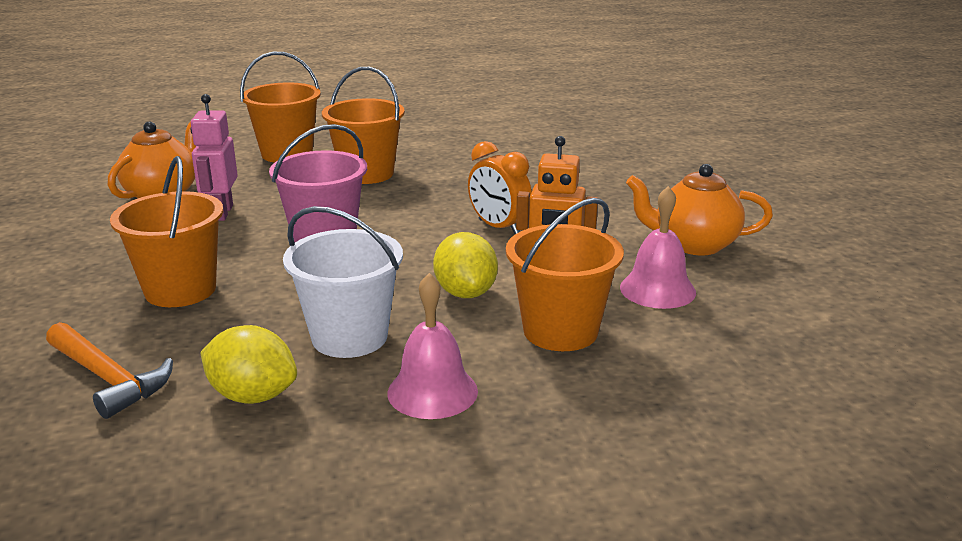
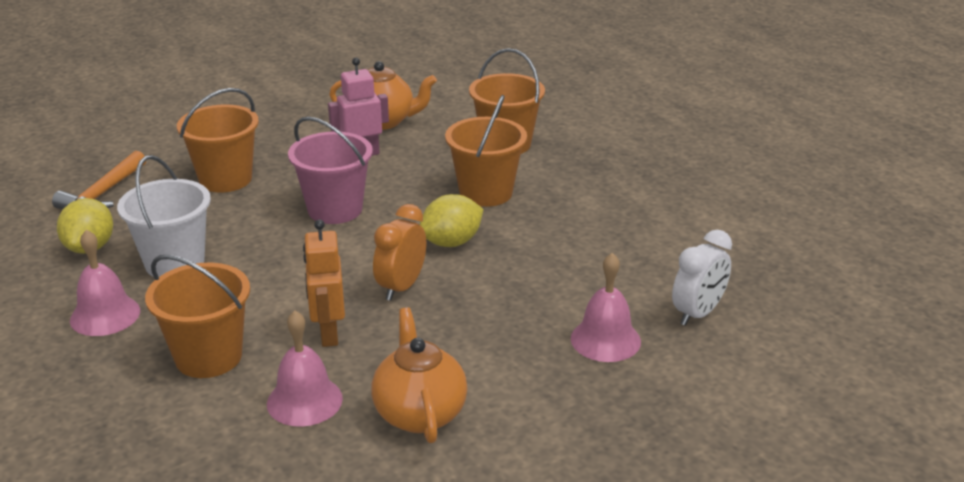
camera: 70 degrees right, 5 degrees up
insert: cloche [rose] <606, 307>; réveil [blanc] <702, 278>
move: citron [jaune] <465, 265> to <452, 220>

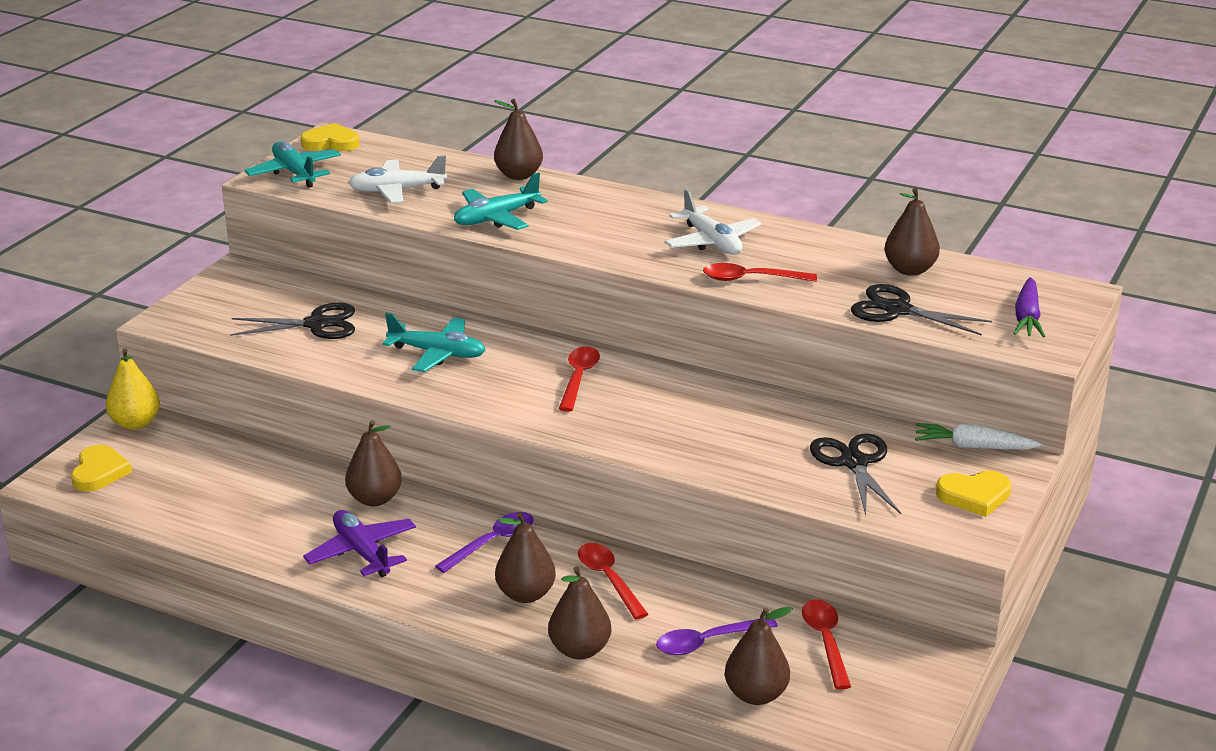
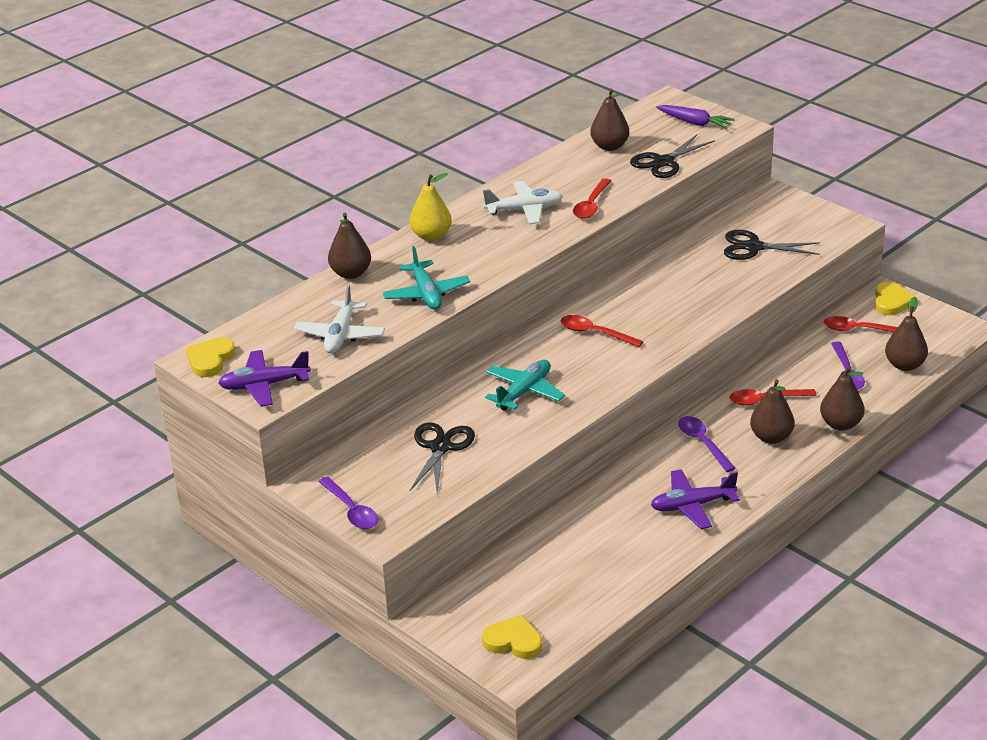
camera: 70 degrees left, 5 degrees up
delete: poire [marron] <373, 463>; carotte [blanc] <979, 436>
insert: cuillère [violet] <348, 502>
move: poire [jaune] <133, 389> to <431, 207>; cœur [jaune] <973, 494> to <895, 298>
recolor: avion [turquoise] <293, 164> to avion [violet] <264, 378>

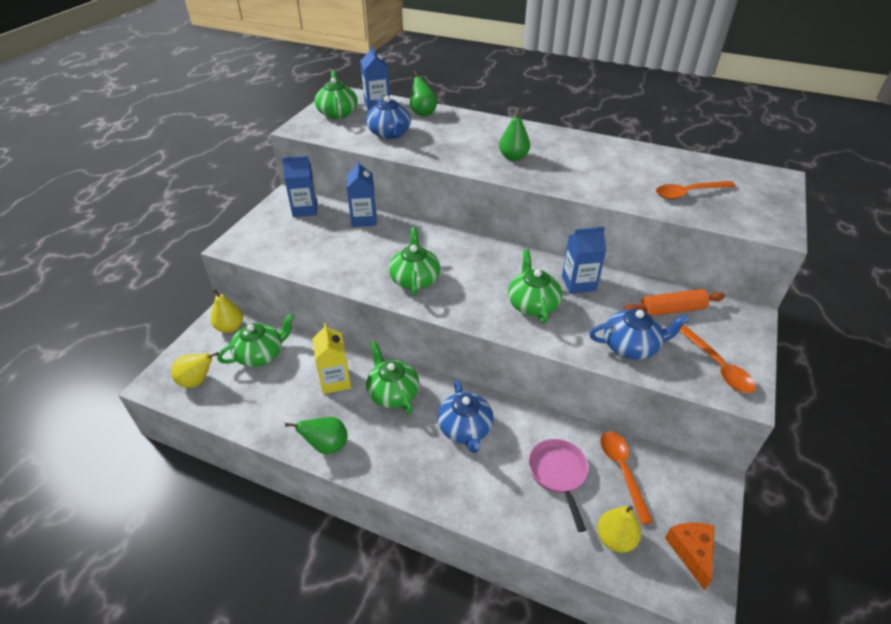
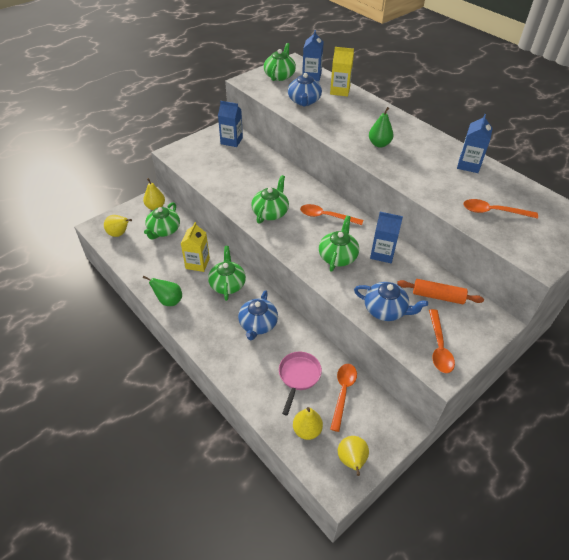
camera: 25 degrees right, 5 degrees up
insert: cuillère [orange] <331, 214>
move: brique de lait [bleu] <362, 193> to <475, 143>
replace: poire [vert] <423, 93> to brique de lait [jaune] <342, 72>; fromage [orange] <689, 556> to poire [jaune] <353, 456>
rotate: théière [vert] <255, 340> = <162, 220> 120 degrees clockwise

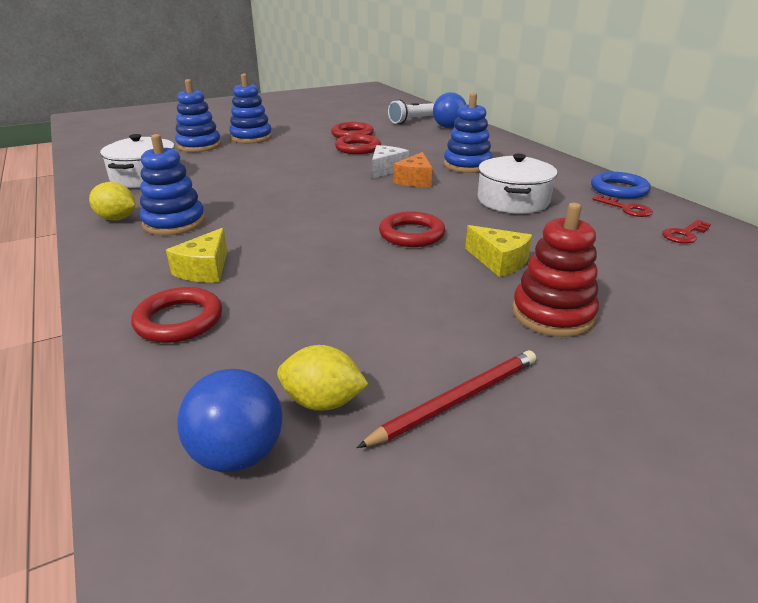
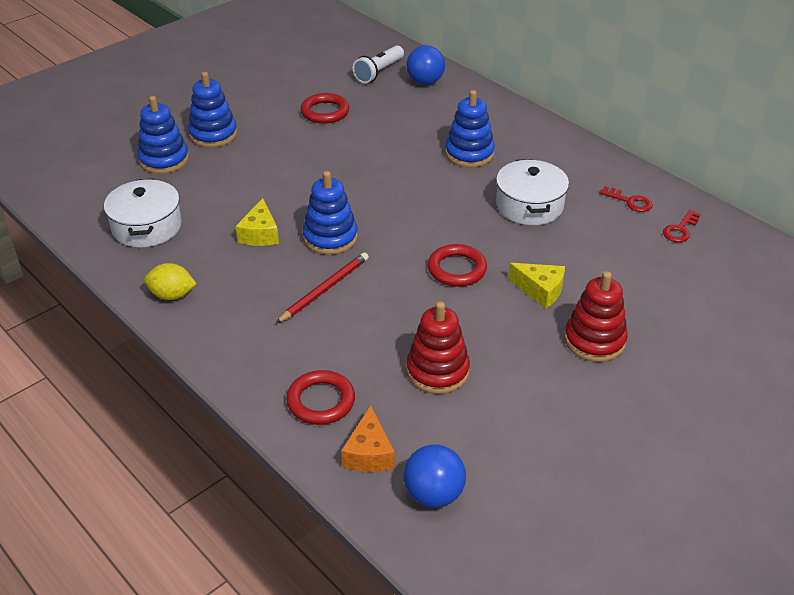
camera: 15 degrees left, 10 degrees up
delete: citron [jaune] <322, 378>; anneau [rouge] <358, 144>; fromage [blanc] <390, 162>; anneau [bleu] <621, 185>
insert: jouet à empiler [rouge] <438, 347>
move: jouet à empiler [bleu] <172, 184> to <330, 213>; fromage [jaune] <196, 255> to <257, 222>; crayon [rouge] <446, 399> to <322, 287>; fromage [orange] <413, 169> to <368, 438>

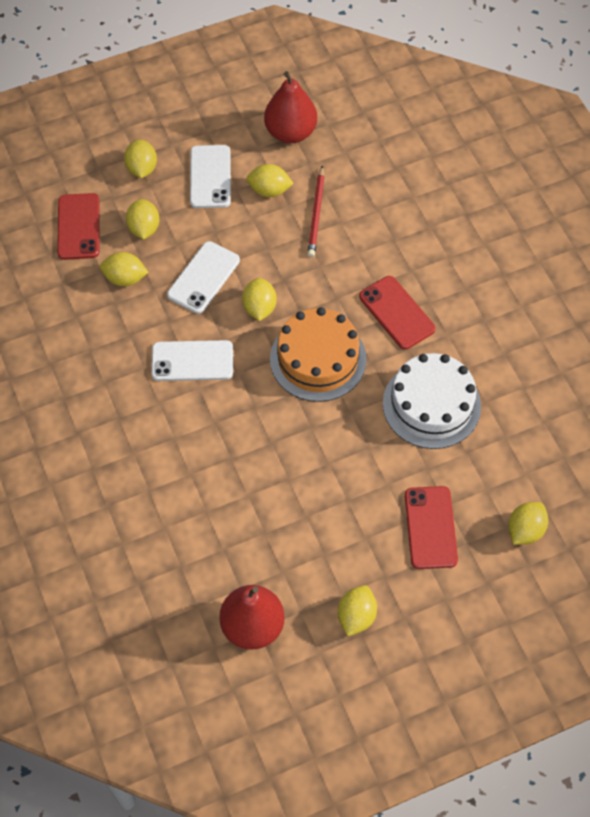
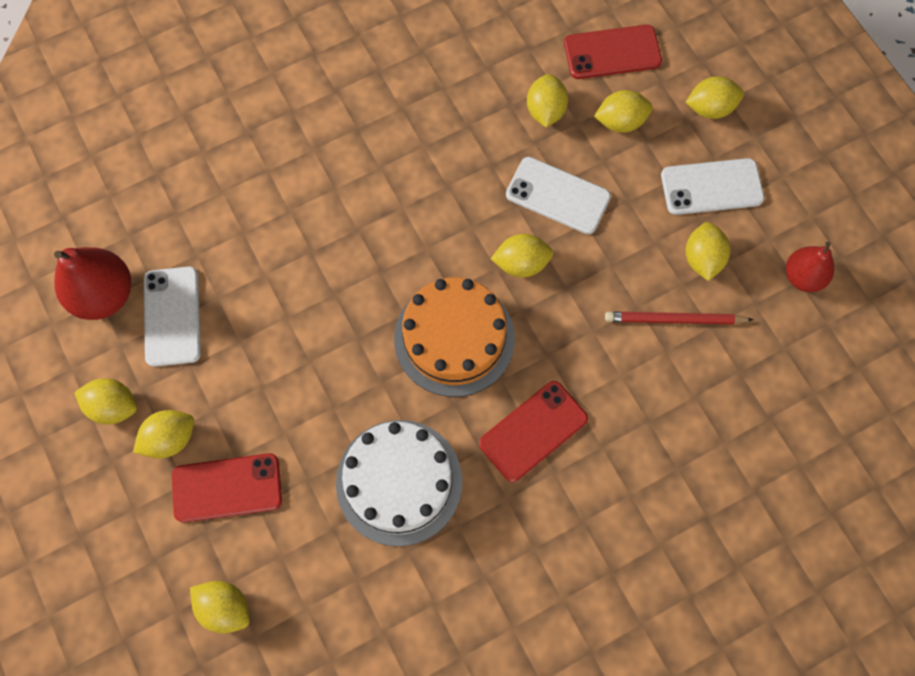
camera: 85 degrees right, 10 degrees up
insert: citron [jaune] <163, 434>
move: téléphone [blanc] <192, 360> to <172, 316>
resize: poire [rouge] <290, 107> = <810, 266> x0.64

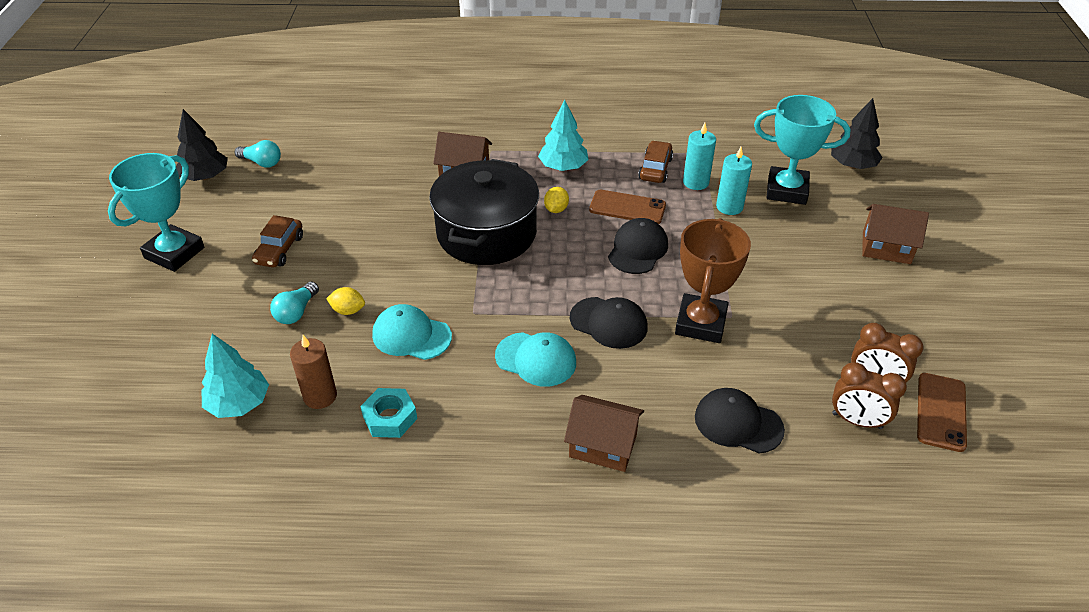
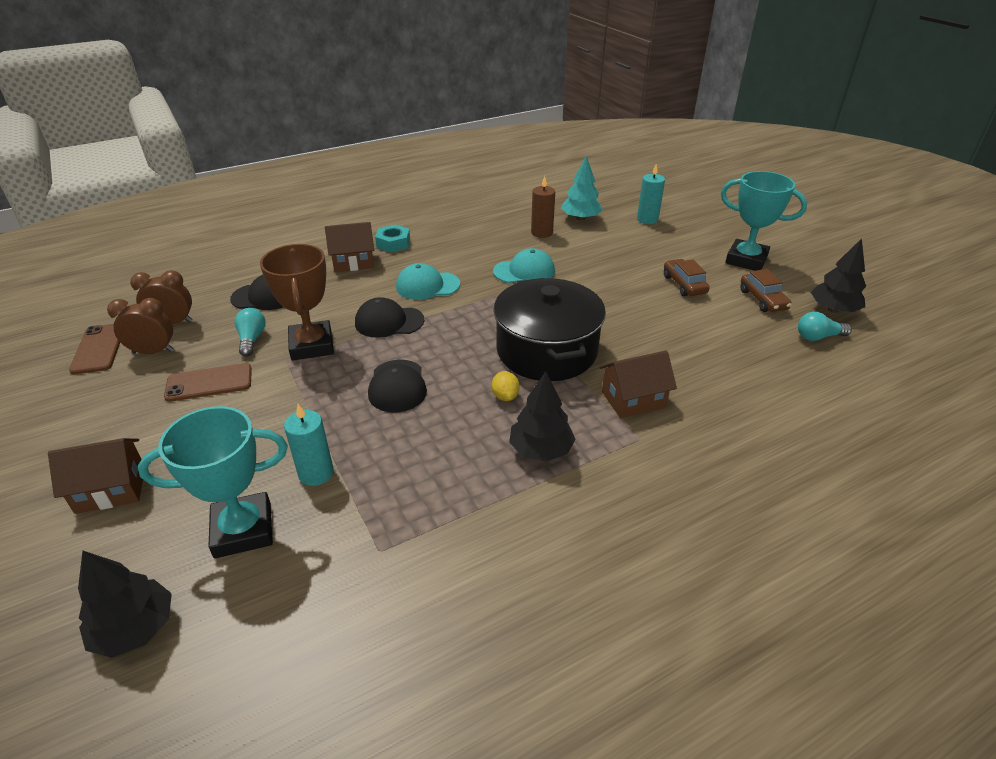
camera: 150 degrees right, 5 degrees down
delete: citron [jaune] <345, 301>
move: ampoule [turquoise] <294, 302> to <250, 332>; écrou [turquoise] <388, 413> to <392, 238>; téléphone [marron] <627, 207> to <208, 382>; voiture [marron] <655, 161> to <766, 290>; bougie [turquoise] <699, 156> to <651, 194>
recolor: arbre [turquoise] <563, 135> to arbre [noir] <542, 416>
rotate: trophée [turquoise] <156, 212> = <764, 221> 60 degrees counterclockwise

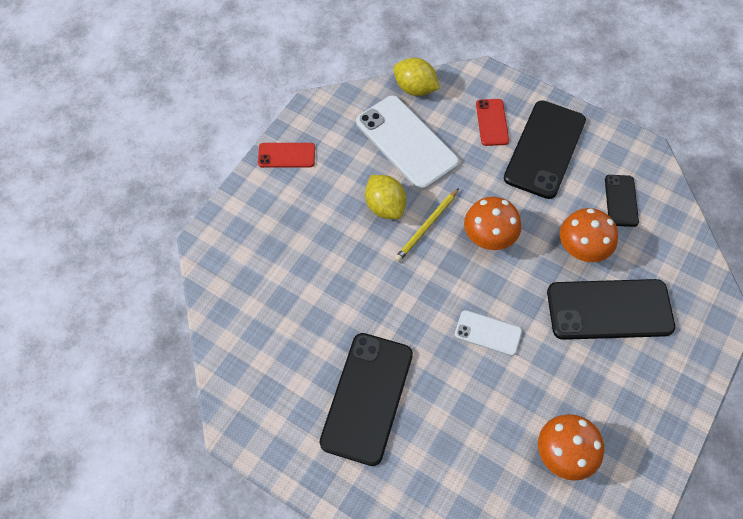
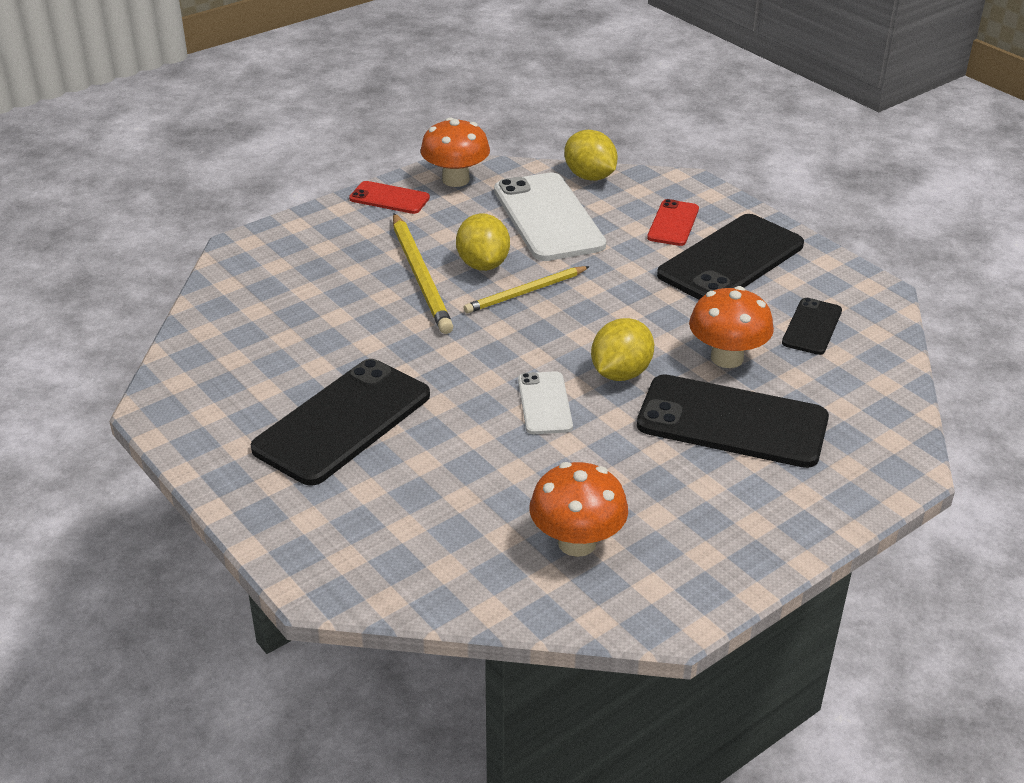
camera: 20 degrees right, 25 degrees down
insert: crayon [jaune] <423, 273>; citron [jaune] <622, 349>
move: champignon [orange] <492, 223> to <455, 152>
rotate: téléphone [blanc] <488, 333> = <545, 402> 45 degrees clockwise

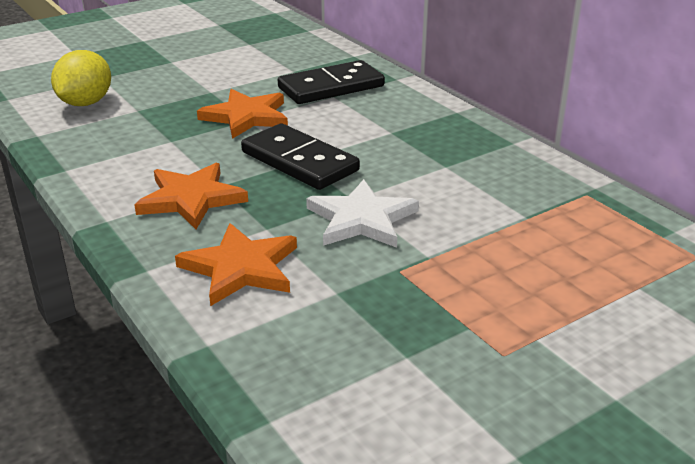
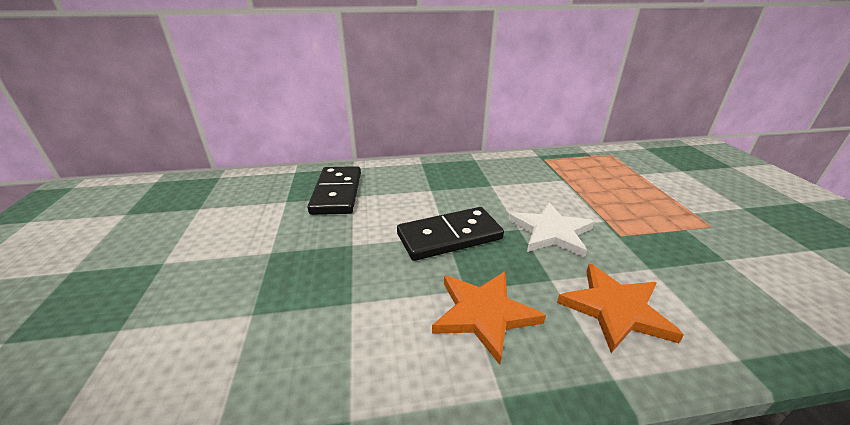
camera: 65 degrees left, 0 degrees up
delete: citron [jaune] <81, 78>; étoile [orange] <242, 114>

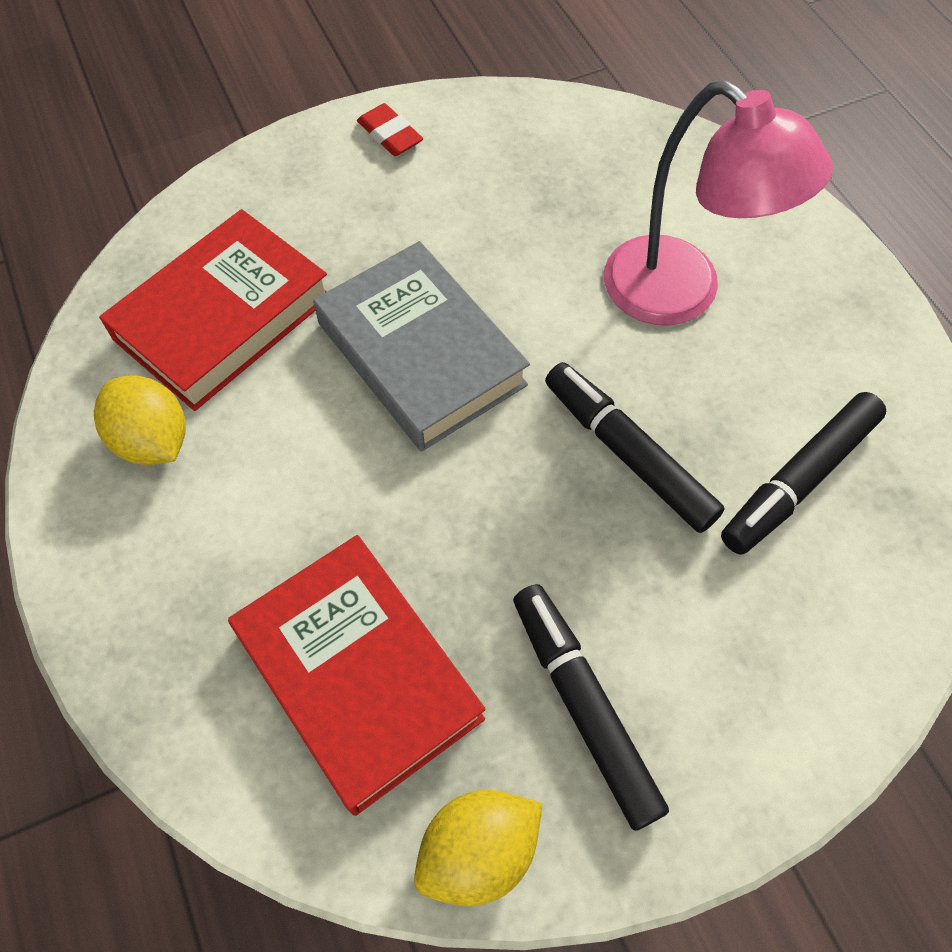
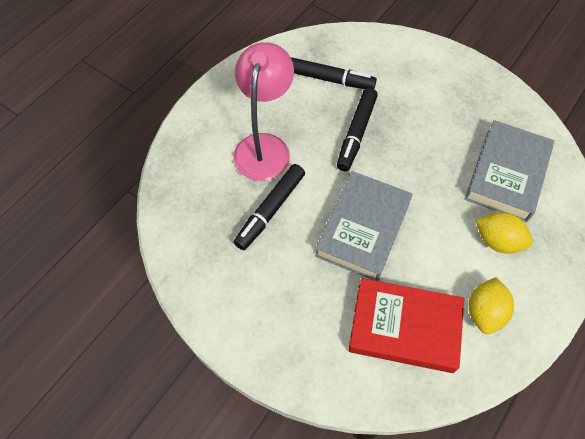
camera: 120 degrees left, 0 degrees up
delete: gomme [rouge] <390, 129>
move: citron [jaune] <478, 848> to <504, 233>; feutre [noir] <591, 707> to <269, 207>
recolor: livre [rouge] <357, 675> to livre [gris] <509, 171>

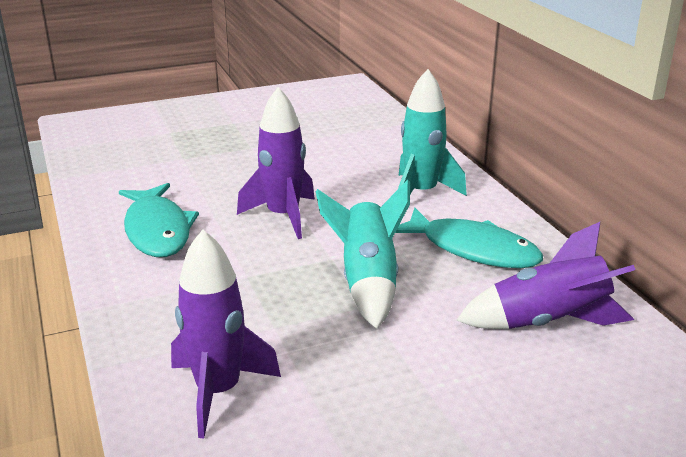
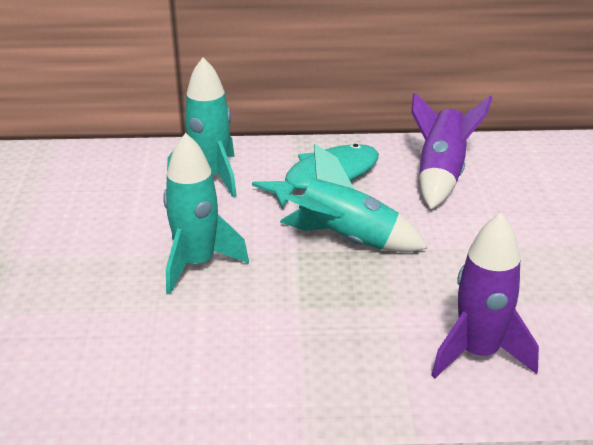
camera: 70 degrees left, 5 degrees up
delete: poisson [turquoise] <159, 220>
recolor: fusée [violet] <276, 163> to fusée [turquoise] <206, 213>

